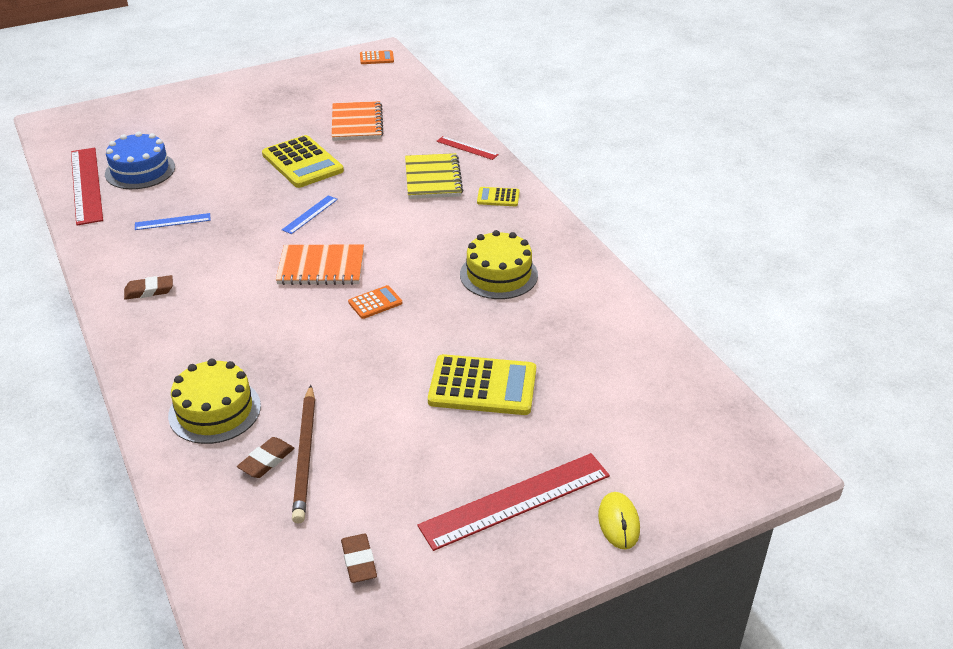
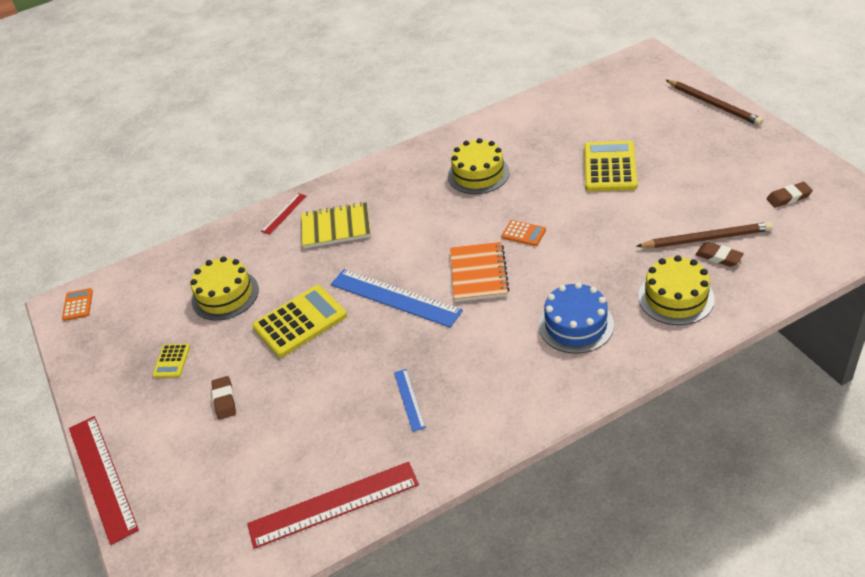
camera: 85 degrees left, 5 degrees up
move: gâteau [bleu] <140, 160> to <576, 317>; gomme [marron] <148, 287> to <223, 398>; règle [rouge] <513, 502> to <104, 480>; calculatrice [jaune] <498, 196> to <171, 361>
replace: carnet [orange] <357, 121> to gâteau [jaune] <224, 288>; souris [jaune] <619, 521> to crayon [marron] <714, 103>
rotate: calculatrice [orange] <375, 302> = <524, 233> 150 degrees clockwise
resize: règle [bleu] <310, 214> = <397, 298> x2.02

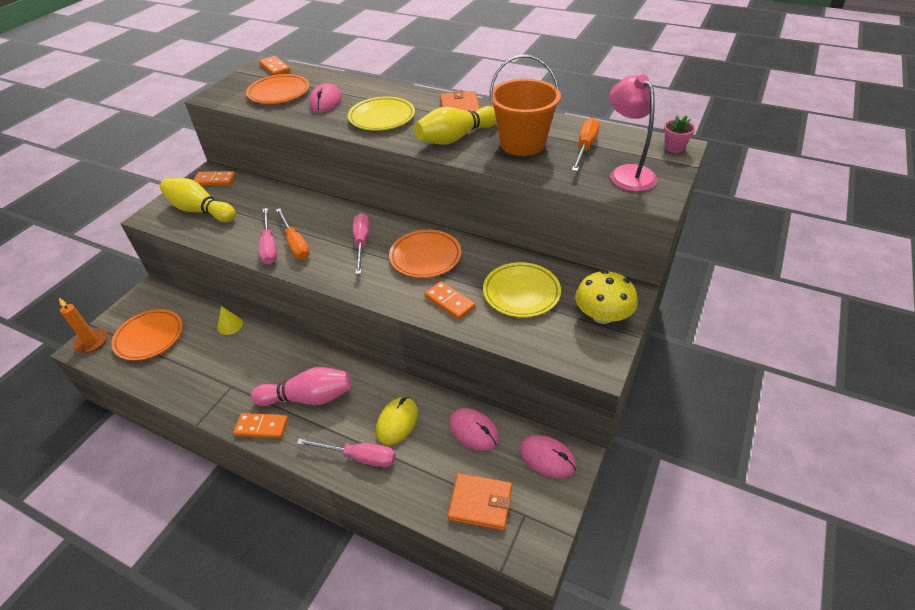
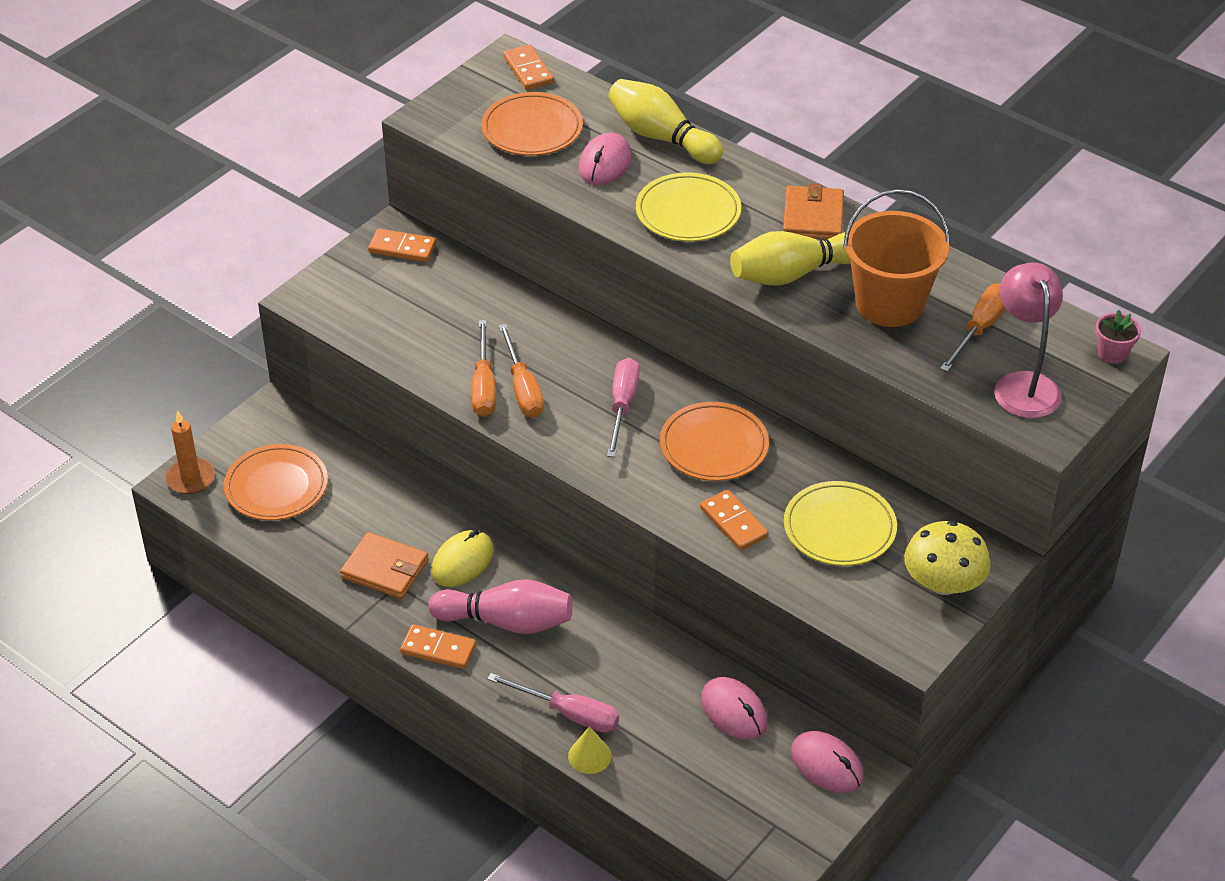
camera: 10 degrees right, 0 degrees up
move: quille [jaune] <198, 200> to <665, 121>; cône [jaune] <230, 320> to <590, 750>; souris [jaune] <397, 421> to <462, 558>; portefeuille [orange] <480, 502> to <384, 565>
recolor: tournevis [rose] <268, 236> to tournevis [orange] <483, 368>

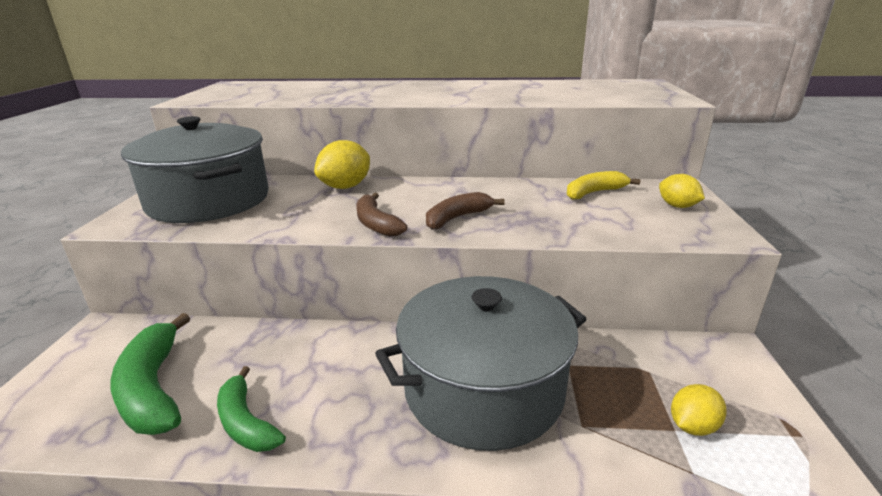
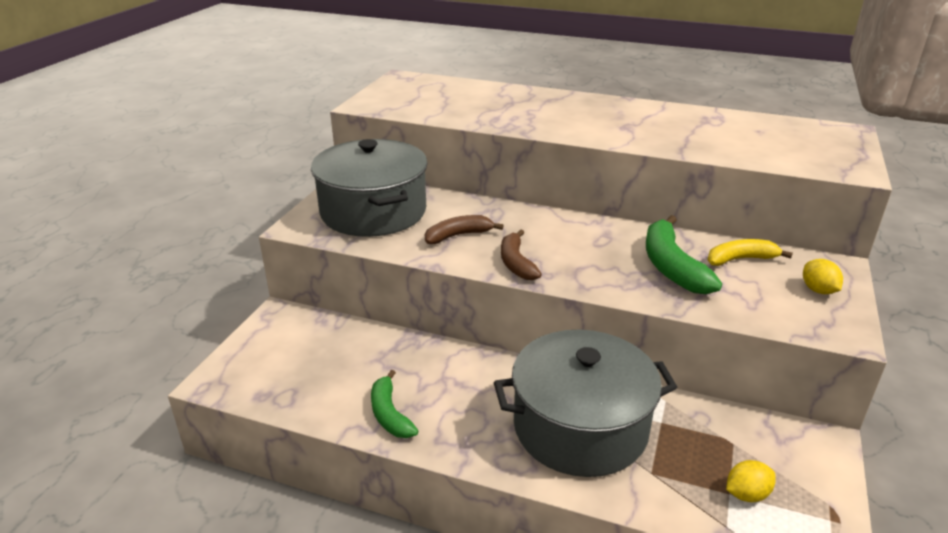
camera: 15 degrees right, 5 degrees up
delete: citron [jaune] <342, 164>
move: banane [vert] <150, 374> to <684, 254>; banane [marron] <465, 211> to <464, 229>

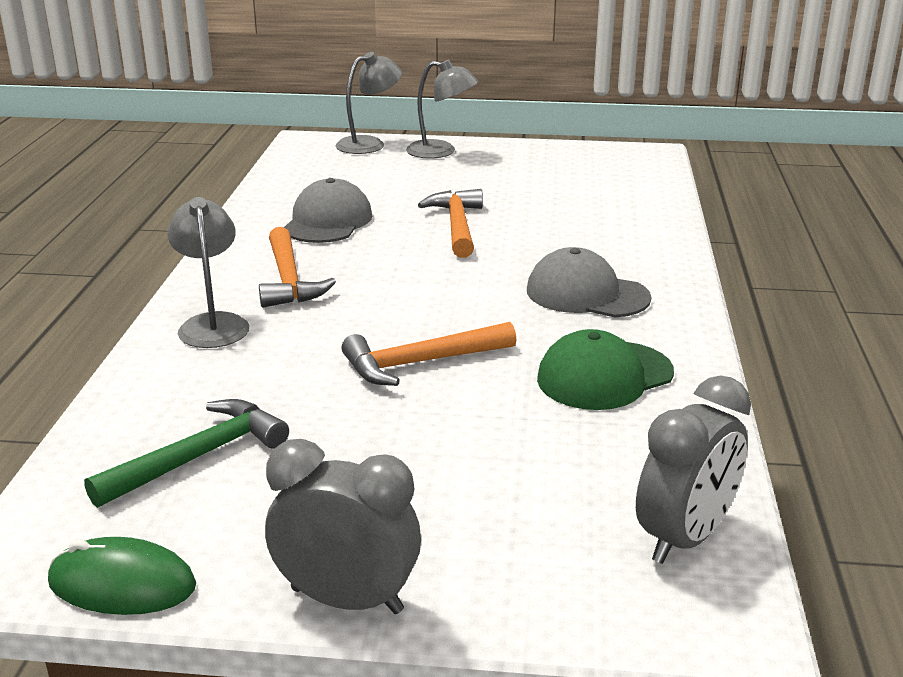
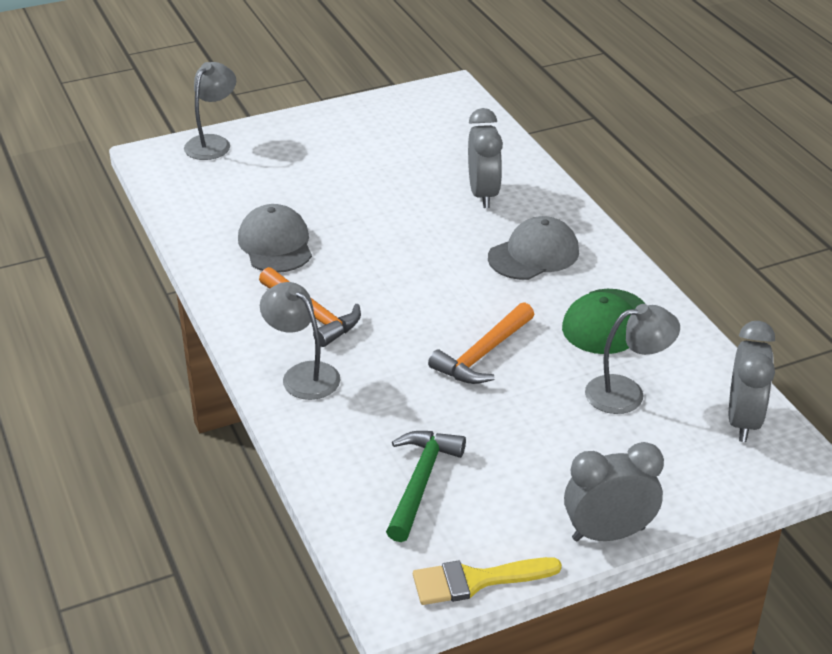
camera: 30 degrees left, 10 degrees up
delete: marteau [orange] <450, 223>
insert: réveil [gris] <485, 158>
move: lampe [gris] <442, 109> to <632, 359>
replace: souris [vert] <122, 576> to pinceau [jaune] <487, 581>
rotate: casquette [gris] <589, 282> = <533, 248> 150 degrees clockwise

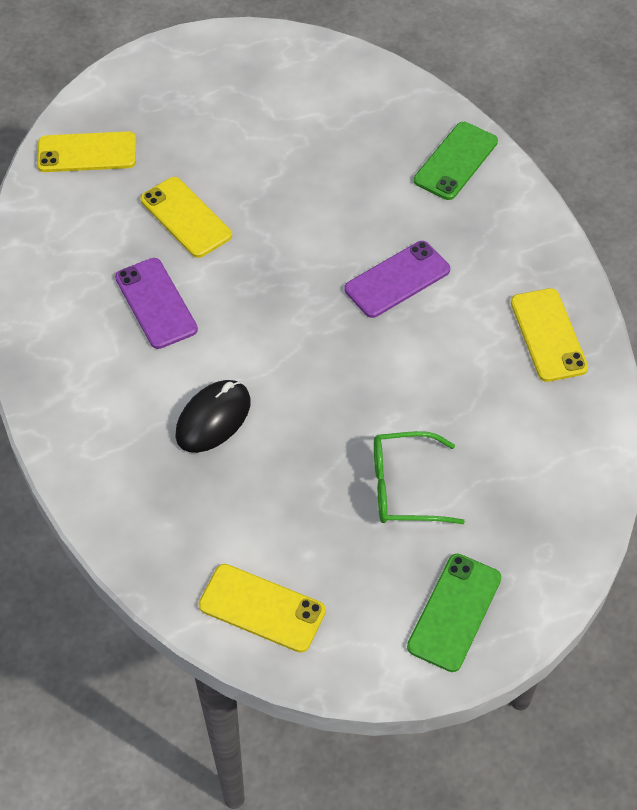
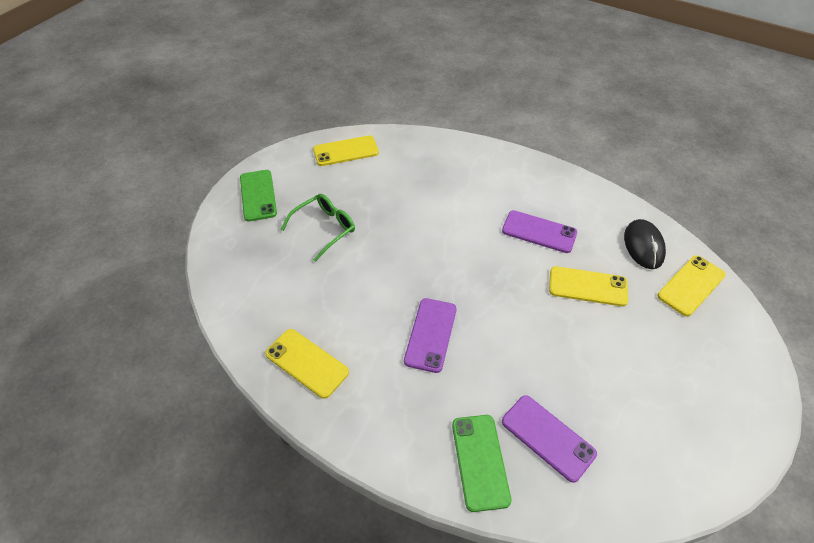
camera: 140 degrees right, 5 degrees down
insert: téléphone [violet] <549, 439>
move: souris [noir] <213, 416> to <645, 244>

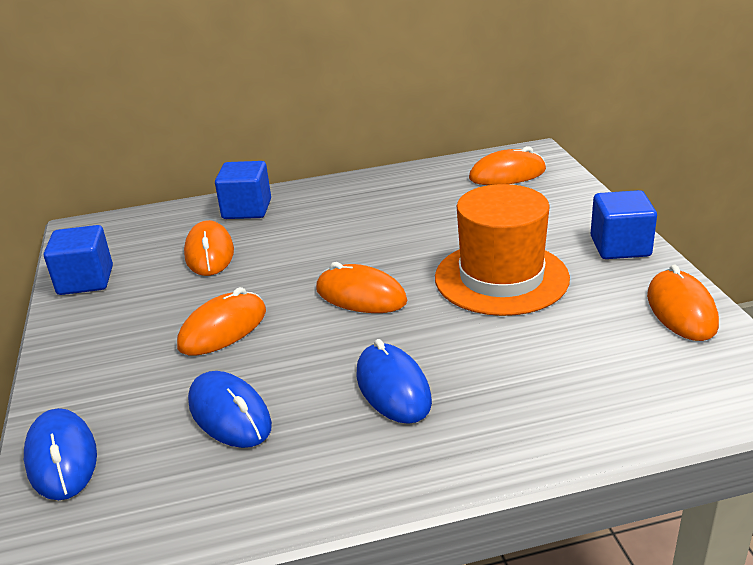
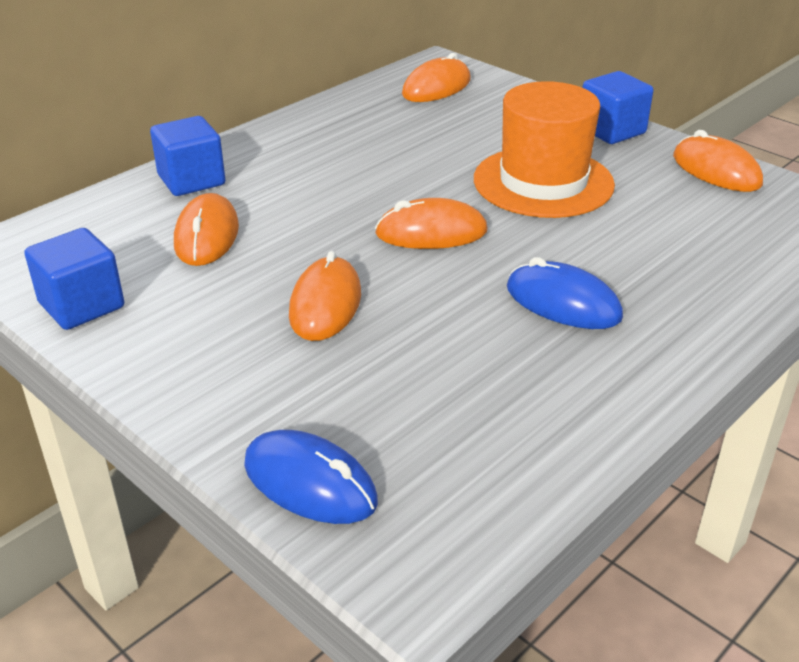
camera: 35 degrees left, 5 degrees up
delete: souris [bleu] <230, 409>
rotate: souris [orange] <209, 248> = <206, 229> 45 degrees clockwise

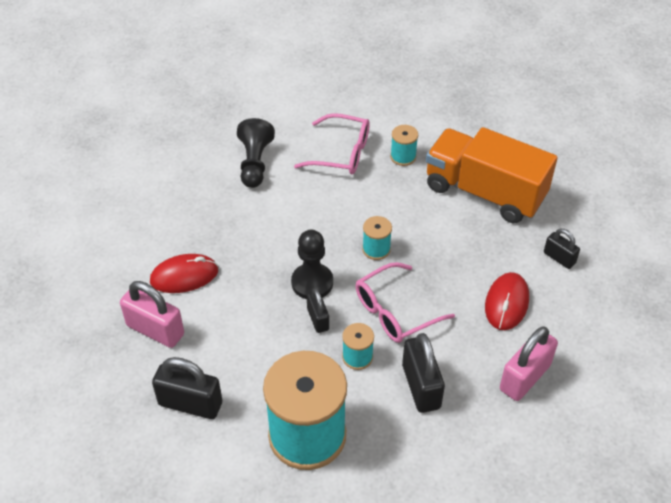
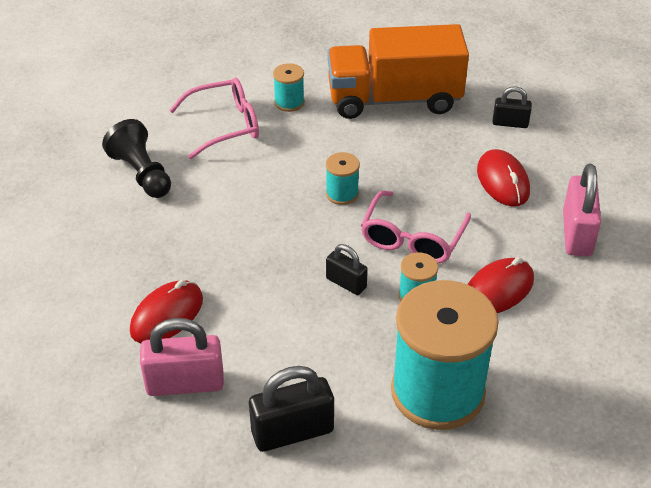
camera: 35 degrees left, 5 degrees down
delete: pion [noir] <312, 264>
replace: cadenas [noir] <423, 373> to souris [rouge] <501, 285>

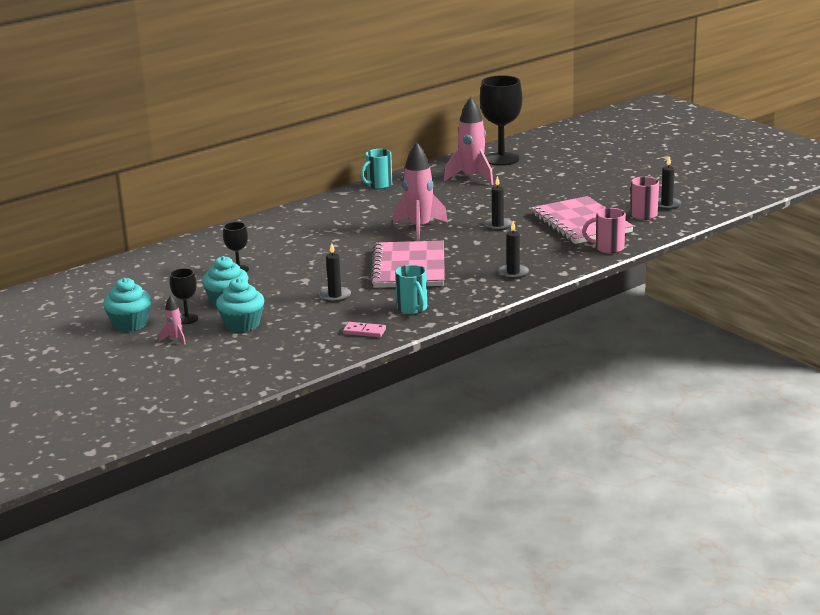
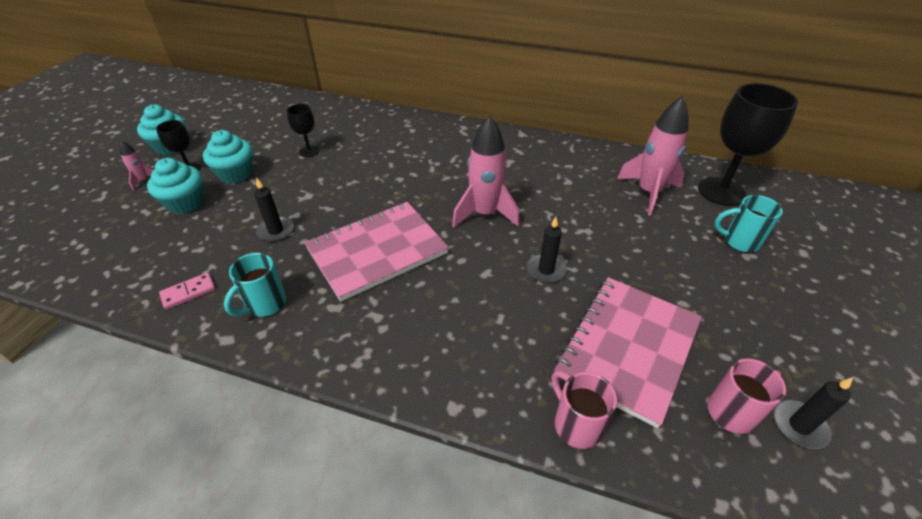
camera: 55 degrees right, 20 degrees up
delete: bougie [noir] <513, 250>
move: tasse [turquoise] <376, 169> to <748, 223>
rotate: domino [rose] <364, 329> = <187, 291> 75 degrees clockwise

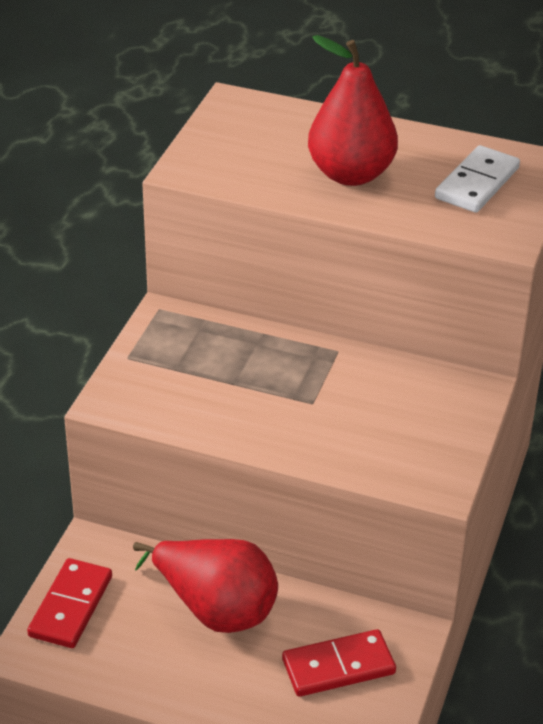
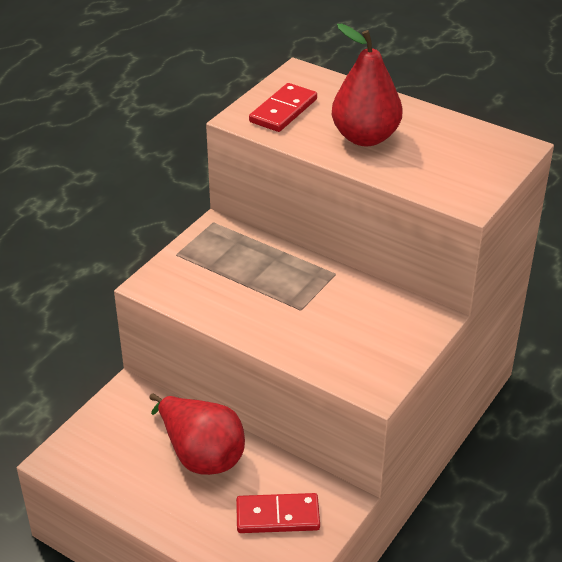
camera: 15 degrees right, 0 degrees up
delete: domino [blanc] <477, 179>
move: domino [rouge] <69, 603> to <283, 107>

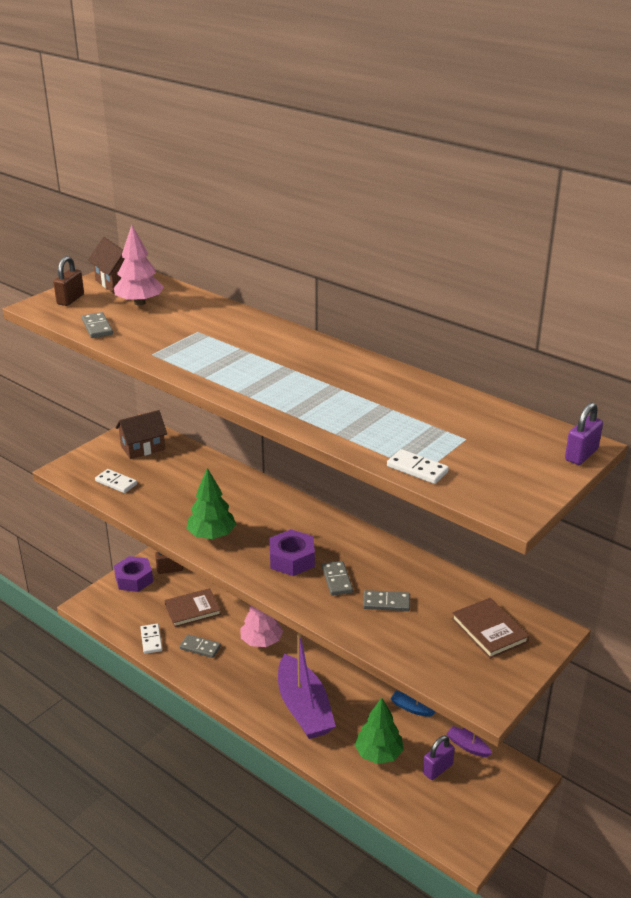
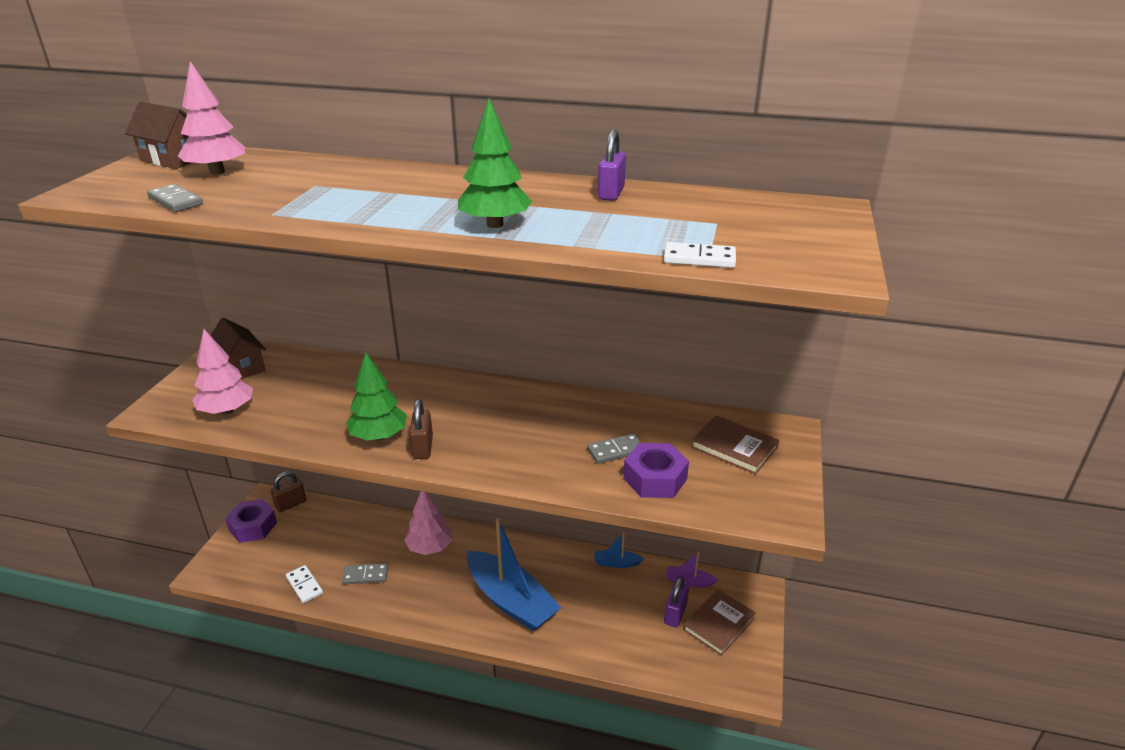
camera: 25 degrees left, 0 degrees up
delete: domino [gris] <337, 578>
move: cadenas [marron] <68, 281> to <421, 429>; livre [marron] <192, 607> to <719, 622>; écrou [violet] <292, 552> to <656, 470>; arbre [vert] <379, 731> to <495, 163>; cadenas [violet] <584, 433> to <612, 165>
replace: domino [blanc] <116, 481> to arbre [rose] <222, 372>
recolor: bateau [violet] <307, 685> to bateau [bleu] <514, 575>
rotate: maison [marron] <141, 434> = <238, 348> 75 degrees counterclockwise

